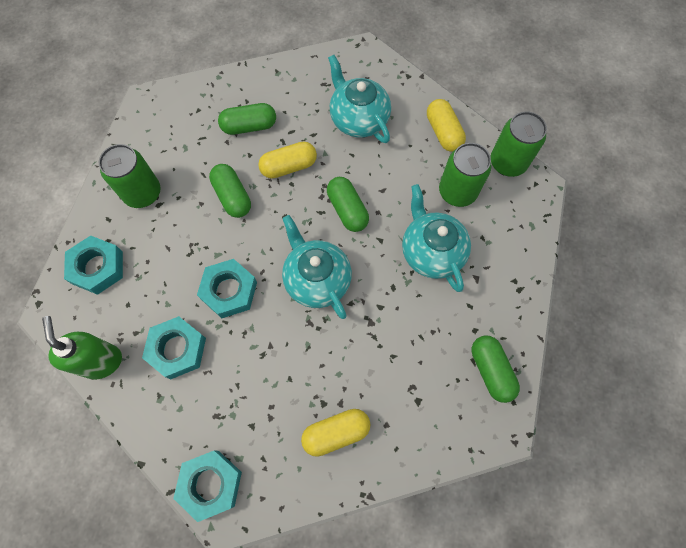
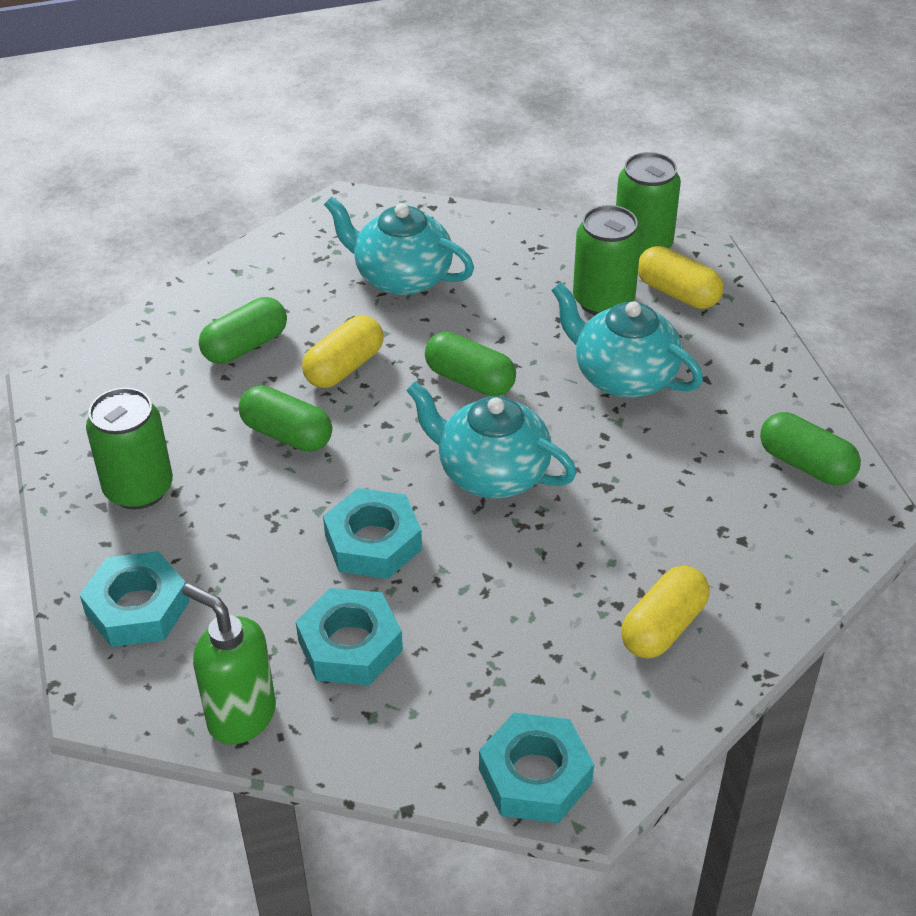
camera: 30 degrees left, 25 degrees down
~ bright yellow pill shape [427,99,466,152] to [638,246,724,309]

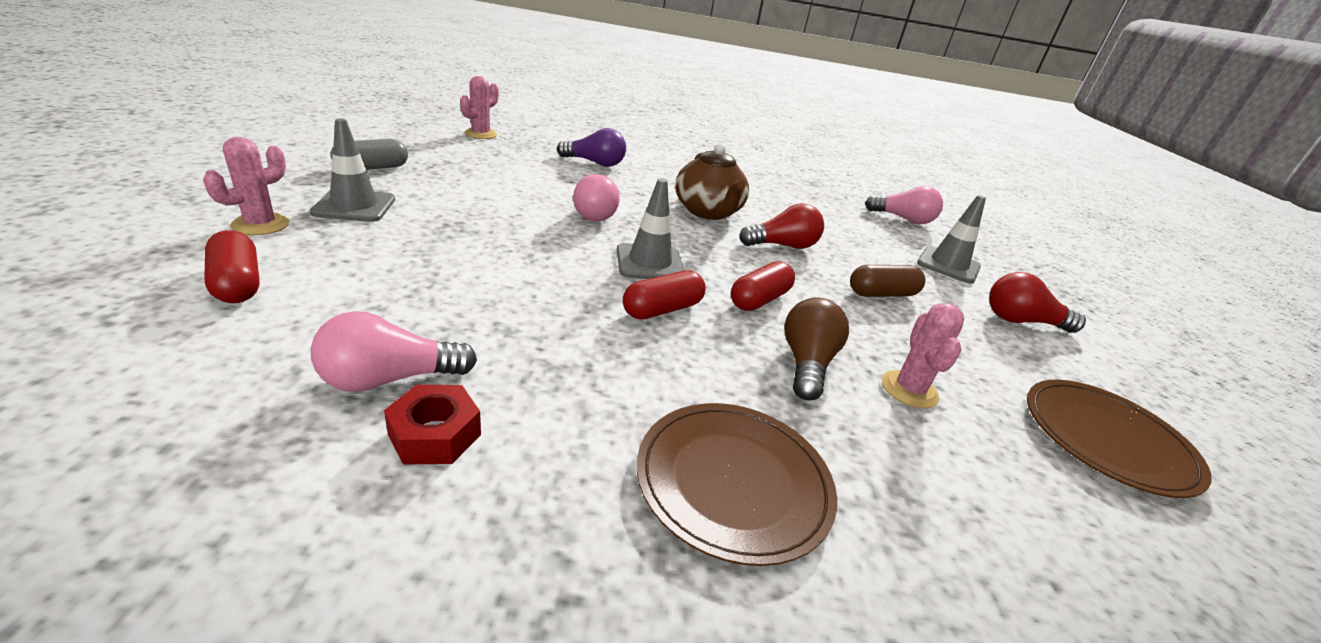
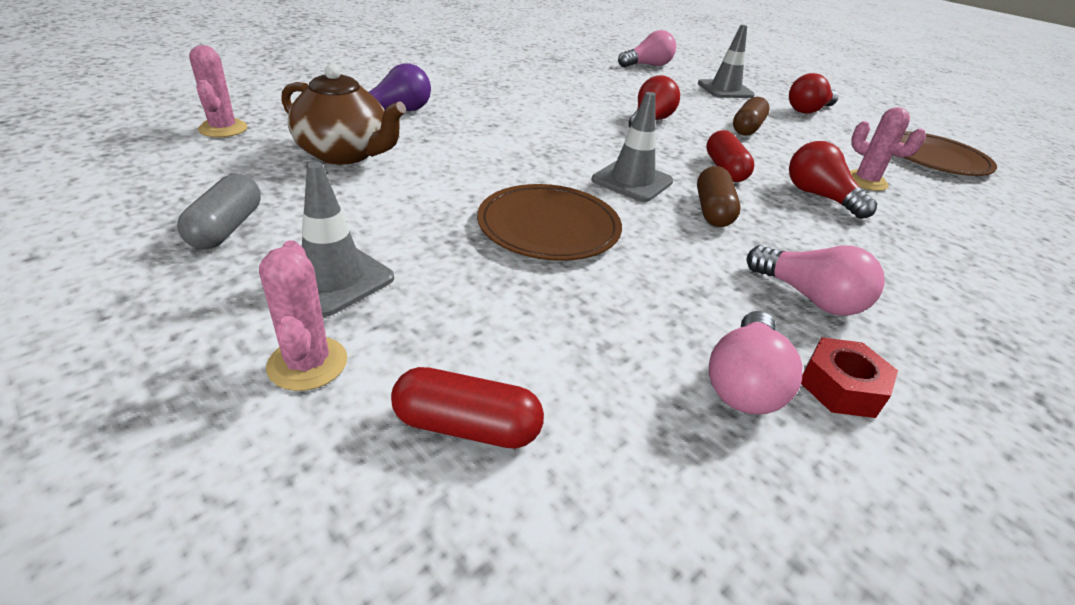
camera: 45 degrees left, 5 degrees up
~ rosy lightbulb [573,174,620,222] to [747,245,885,316]
~ scarlet pill shape [623,271,706,319] to russet pill shape [697,166,741,227]
~ russet flat dish [637,403,837,566] to [477,184,622,261]
~ russet china teapot [675,144,749,220] to [281,64,406,165]
~ russet lightbulb [784,298,849,400] to scarlet lightbulb [789,141,877,219]

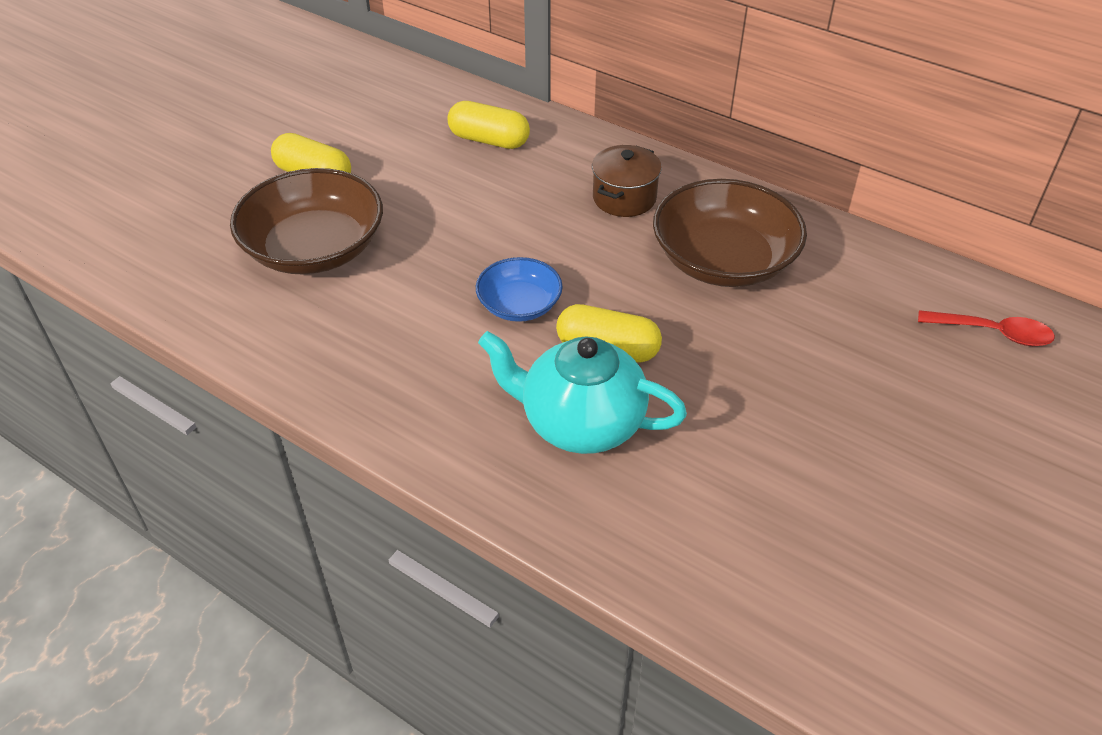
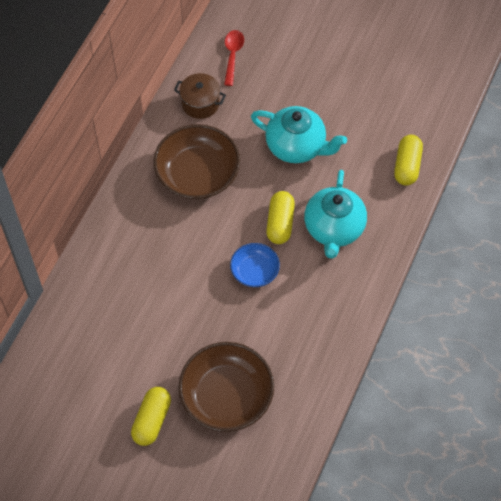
camera: 100 degrees left, 15 degrees up
~ bright yellow pill shape [448,101,530,149] to [394,135,423,186]
~ russet pot [592,145,662,217] to [174,73,226,119]
+ teal china teapot [251,106,347,163]

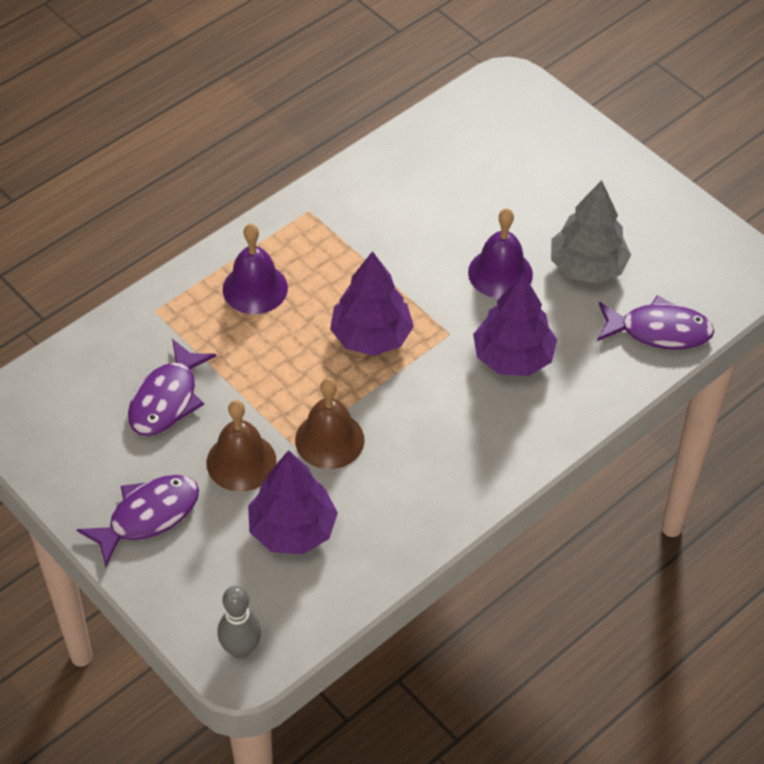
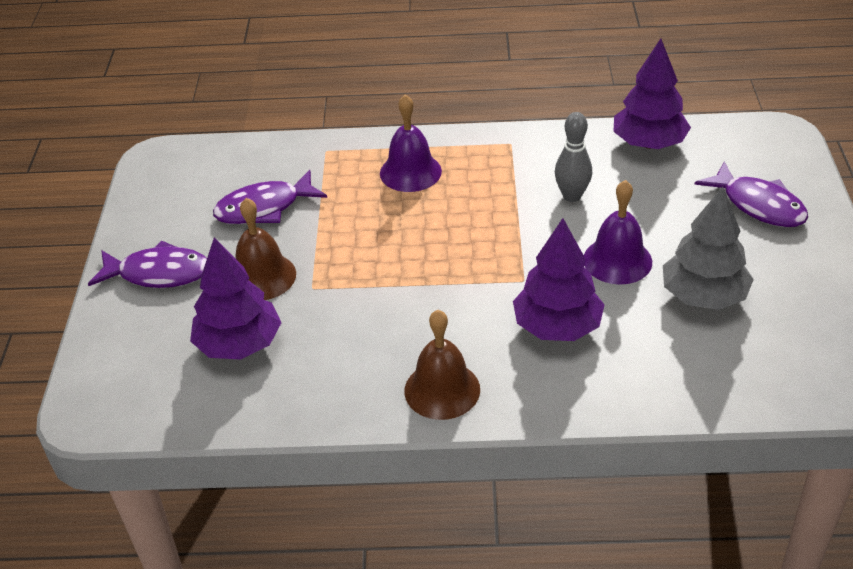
camera: 45 degrees right, 10 degrees down
~ gray bowling pin [218,586,261,659] to [555,112,592,202]
~ russet school bell [295,378,365,469] to [404,310,480,420]
~ royal purple tree [330,251,414,356] to [613,39,691,149]
~ royal purple toy fish [597,296,714,350] to [695,162,808,227]

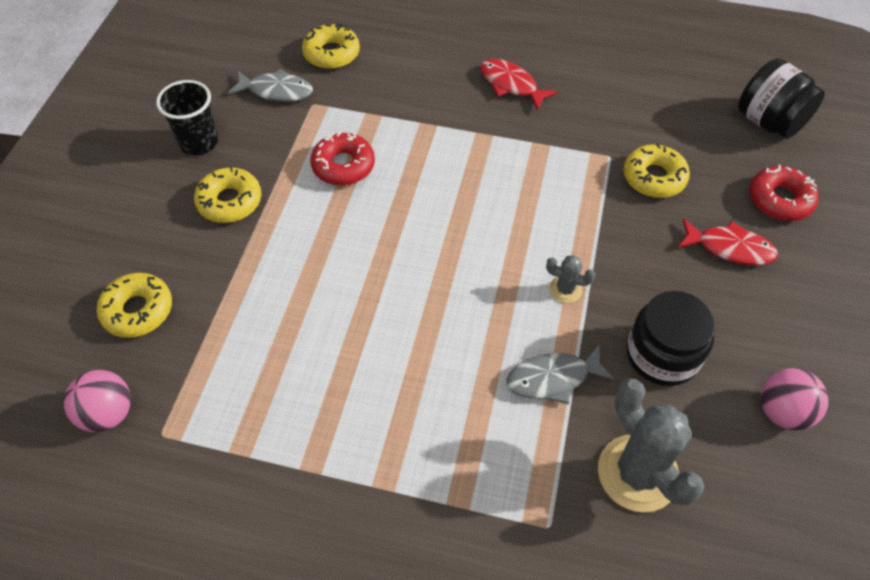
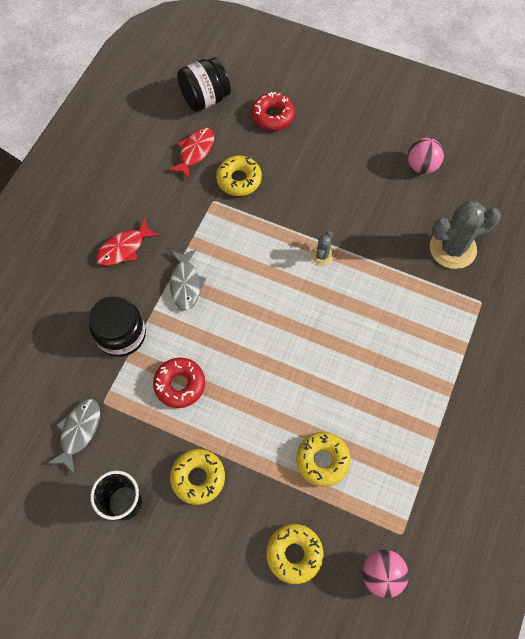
camera: 80 degrees left, 10 degrees up
~ bright yellow glazed donut [302,23,360,69] to [296,432,351,487]
~ gray toy fish [506,344,615,404] to [170,249,206,310]
~ ebony preserve jar [626,291,716,386] to [89,296,146,357]
~ scarlet toy fish [678,218,778,265] to [168,128,214,180]

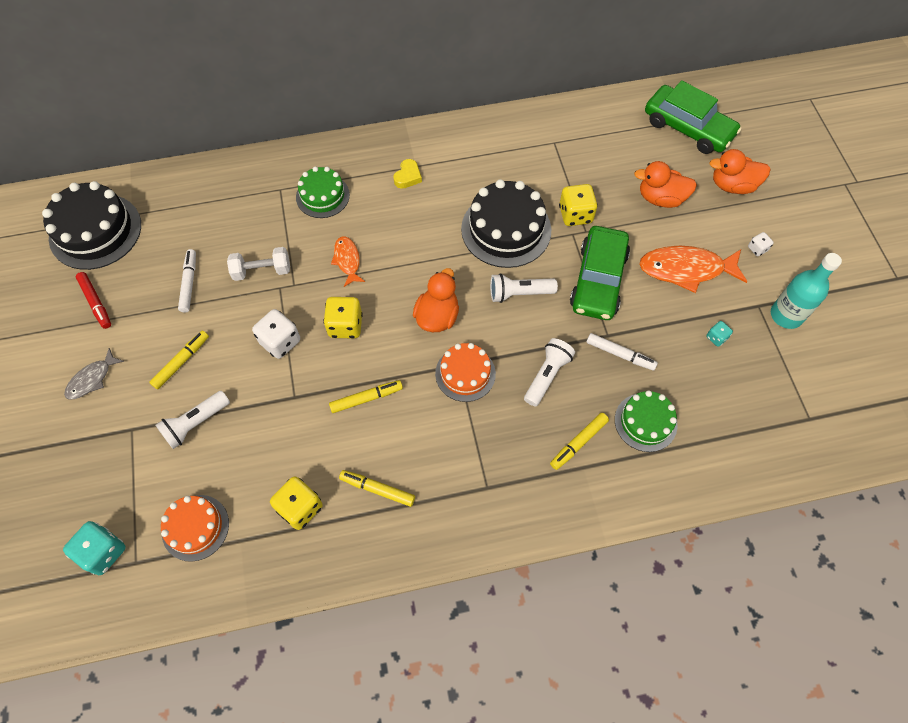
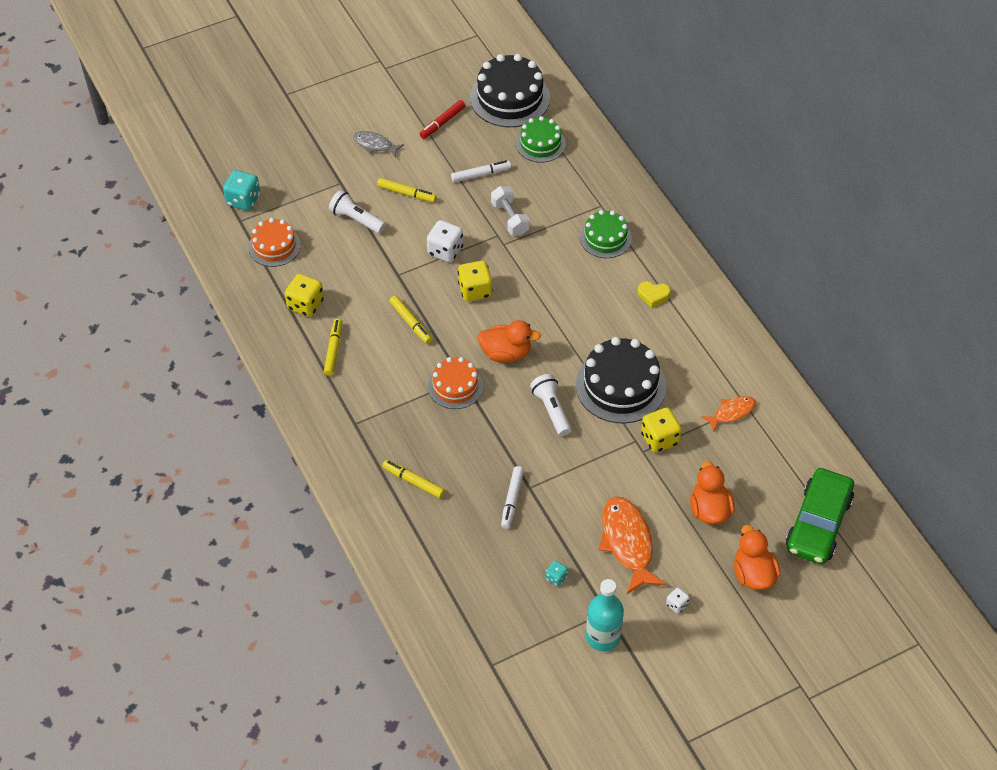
camera: 75 degrees right, 10 degrees down
~ bright orange toy fish [331,236,365,287] to [701,396,756,432]
- white flashlight [524,338,575,406]
- green car [570,226,630,320]
~ green gateau [615,390,677,452] to [516,116,566,163]

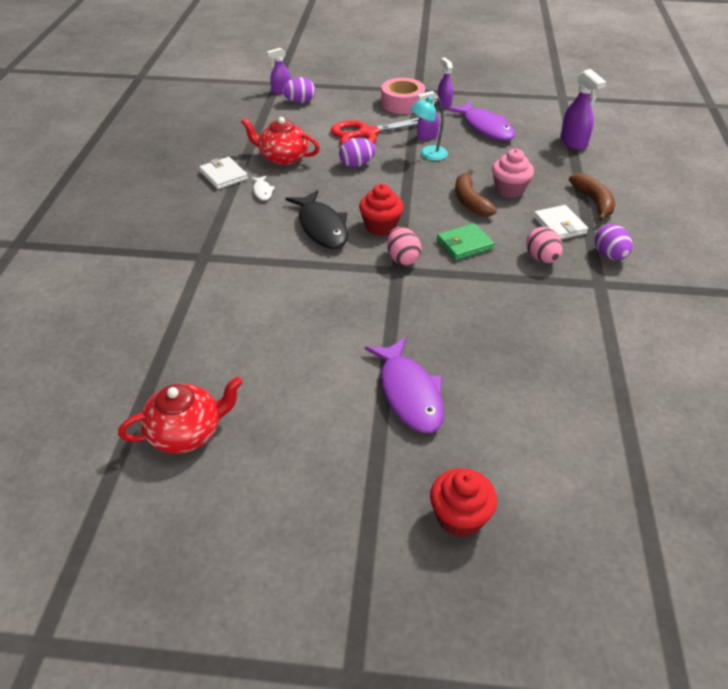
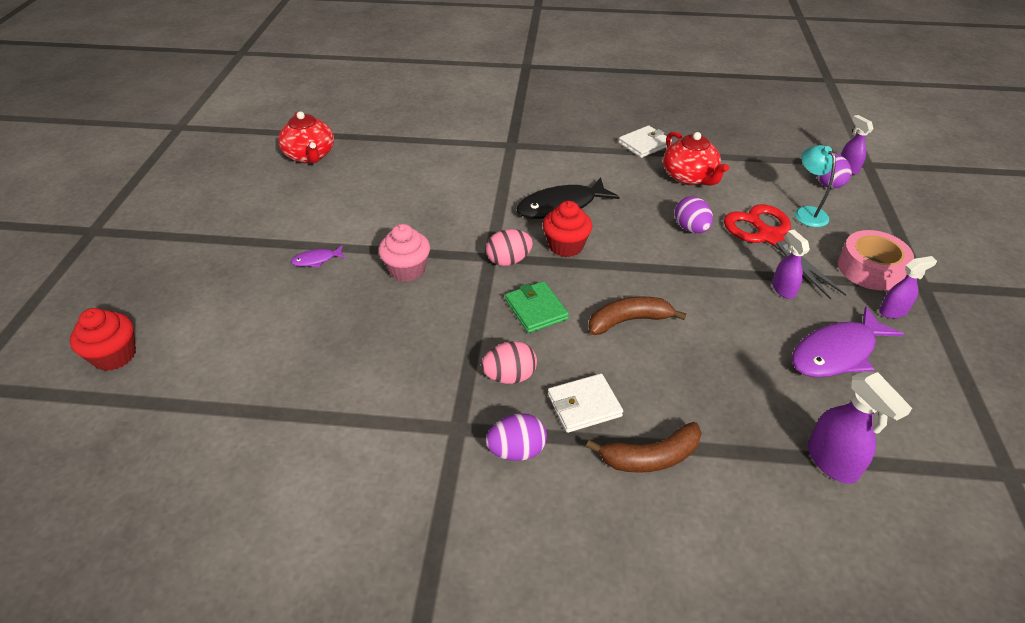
camera: 90 degrees right, 0 degrees up
~ scarlet china teapot [241,117,320,166] = [663,132,729,186] 135 degrees clockwise
- white toy fish [251,176,275,200]
~ royal purple toy fish [365,337,444,433] = [291,245,346,267] x0.47
~ teal desk lamp [411,96,448,161] to [795,145,836,227]
~ scarlet fairy cake [430,468,497,537] to [70,308,136,371]
~ rosy fairy cake [492,149,534,198] to [378,224,430,282]
~ royal purple spray cleaner [560,69,606,150] = [808,371,912,484] 90 degrees counterclockwise

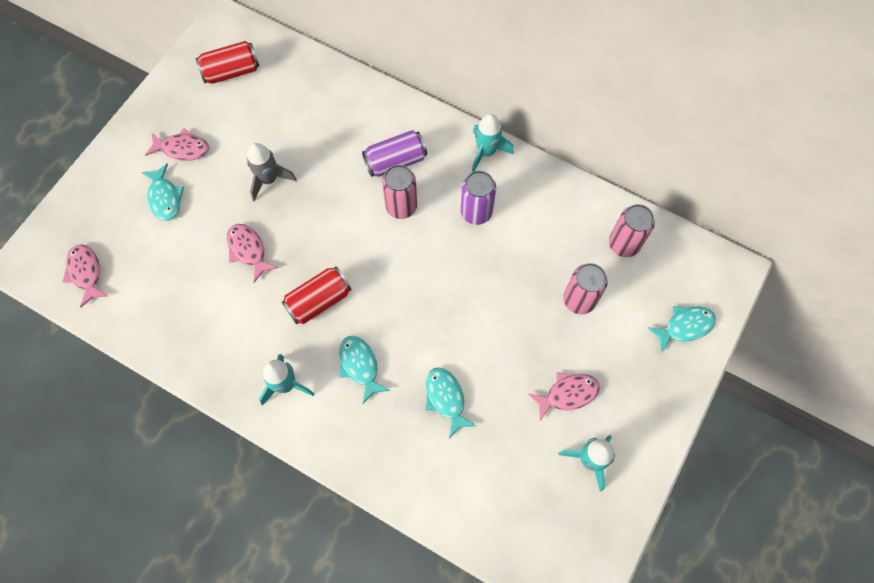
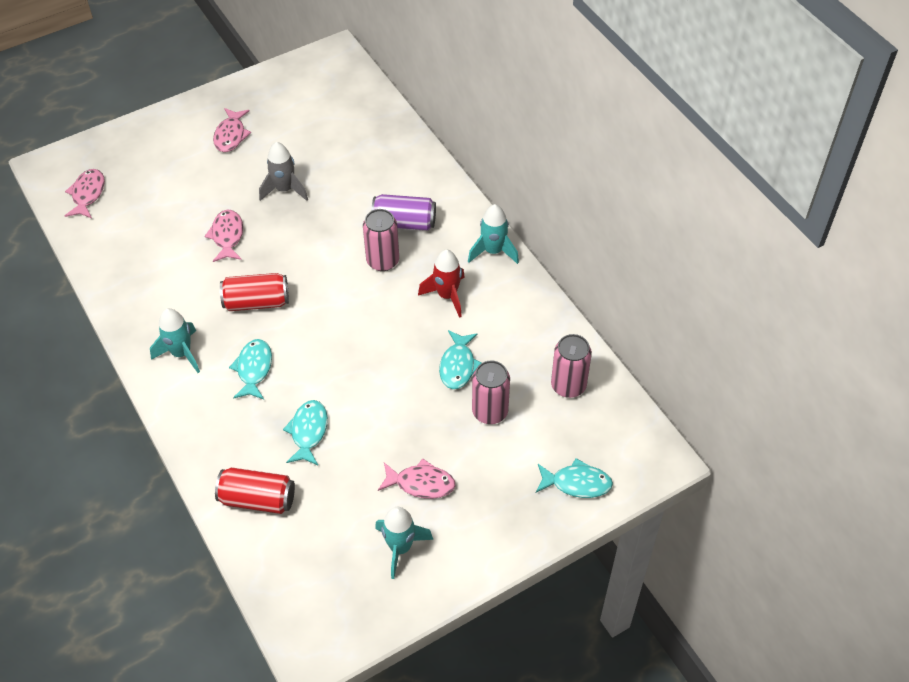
camera: 30 degrees right, 15 degrees down
~ teal toy fish [141,164,184,221] to [439,330,481,389]
~ rosy toy fish [145,128,209,161] = [213,108,251,152] 60 degrees clockwise
~ scarlet can [195,41,259,84] to [215,467,295,514]
~ royal purple can [461,171,496,225] to scarlet toy rocket [418,250,465,318]

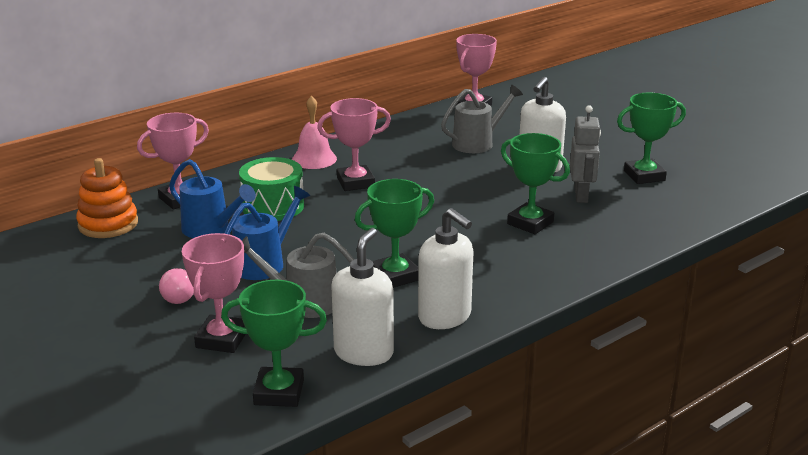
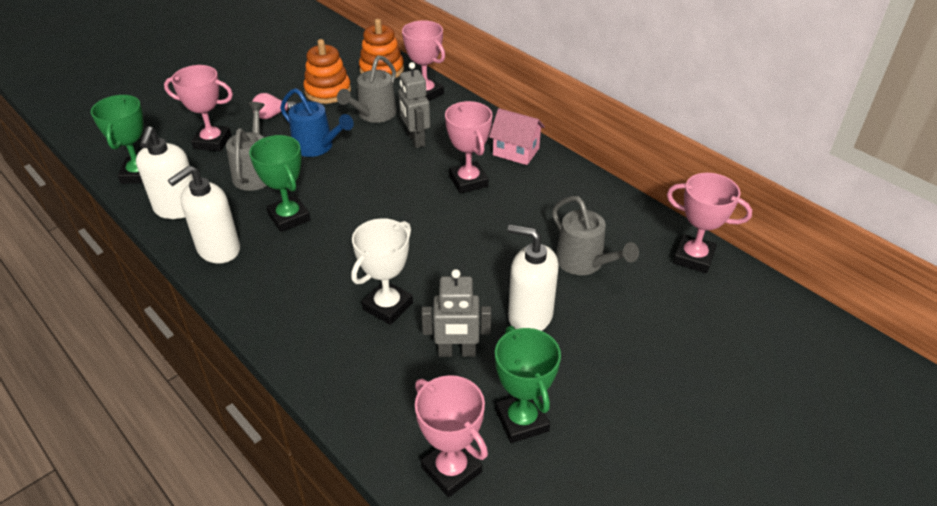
camera: 85 degrees right, 15 degrees up
~ royal blue watering can [169,159,256,238] to gray watering can [337,55,397,123]
~ green drum [239,157,304,221] to gray toy robot [398,62,430,148]
~ rosy school bell [292,96,337,169] to rosy toy house [489,108,545,165]
~ white soap dispenser [331,228,394,366] = [136,126,193,219] 75 degrees clockwise
~ green award cup [501,133,570,234] to white award cup [351,218,413,325]
+ bright orange stacking rings [303,39,351,104]
+ rosy award cup [415,375,488,497]

